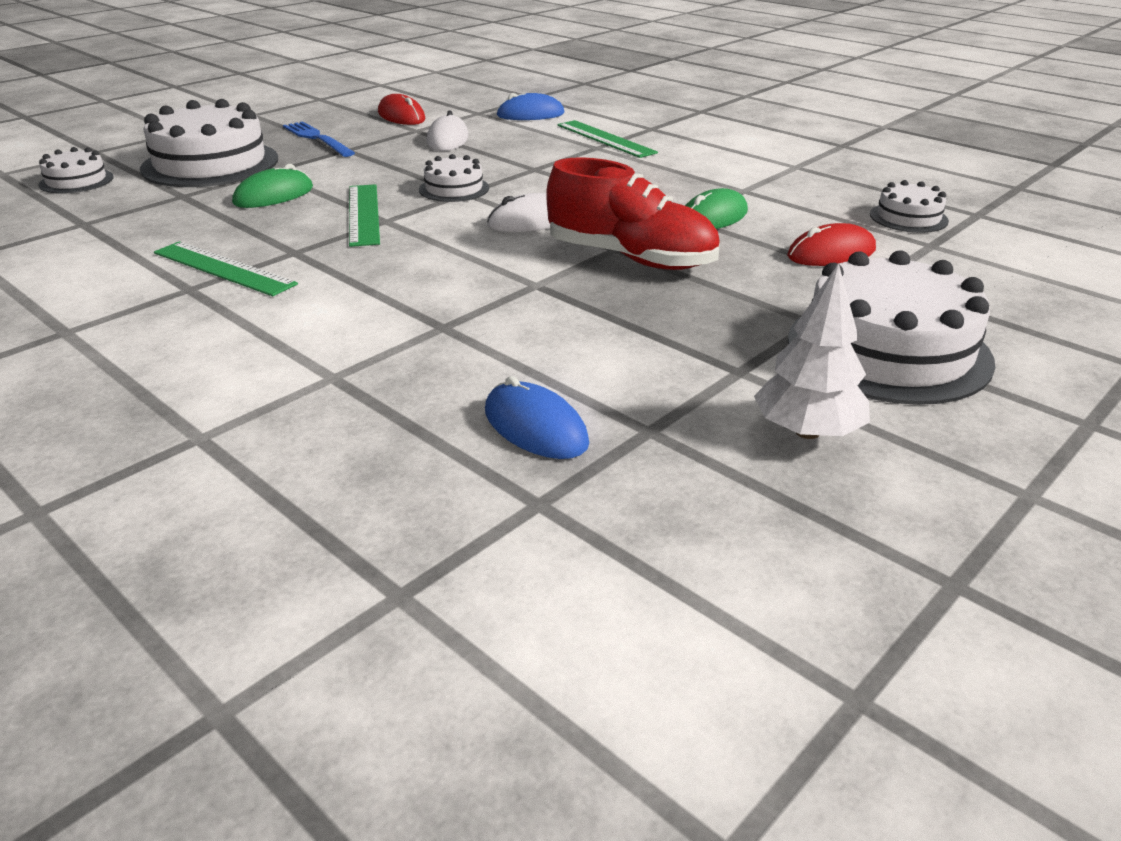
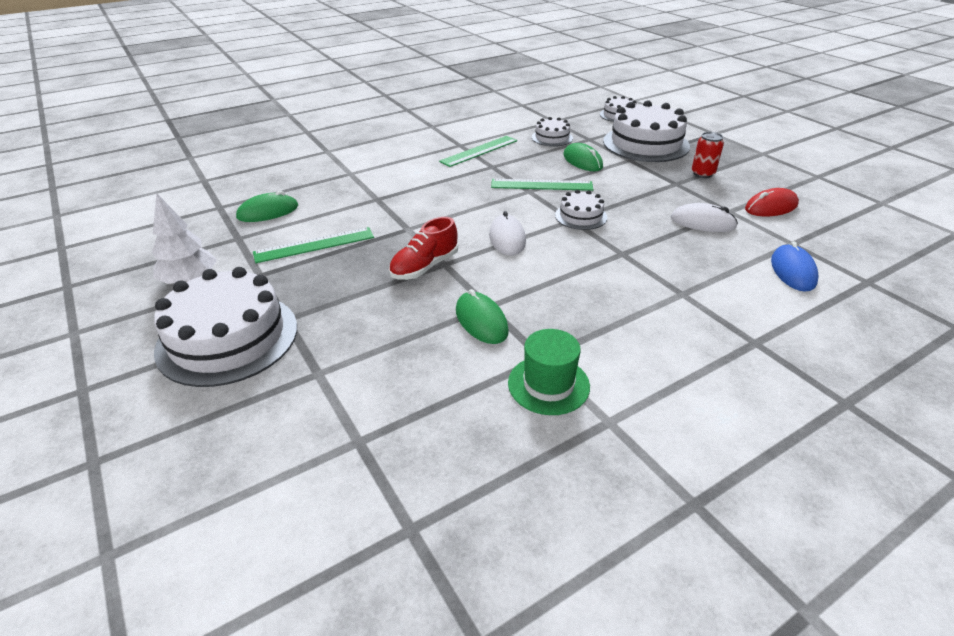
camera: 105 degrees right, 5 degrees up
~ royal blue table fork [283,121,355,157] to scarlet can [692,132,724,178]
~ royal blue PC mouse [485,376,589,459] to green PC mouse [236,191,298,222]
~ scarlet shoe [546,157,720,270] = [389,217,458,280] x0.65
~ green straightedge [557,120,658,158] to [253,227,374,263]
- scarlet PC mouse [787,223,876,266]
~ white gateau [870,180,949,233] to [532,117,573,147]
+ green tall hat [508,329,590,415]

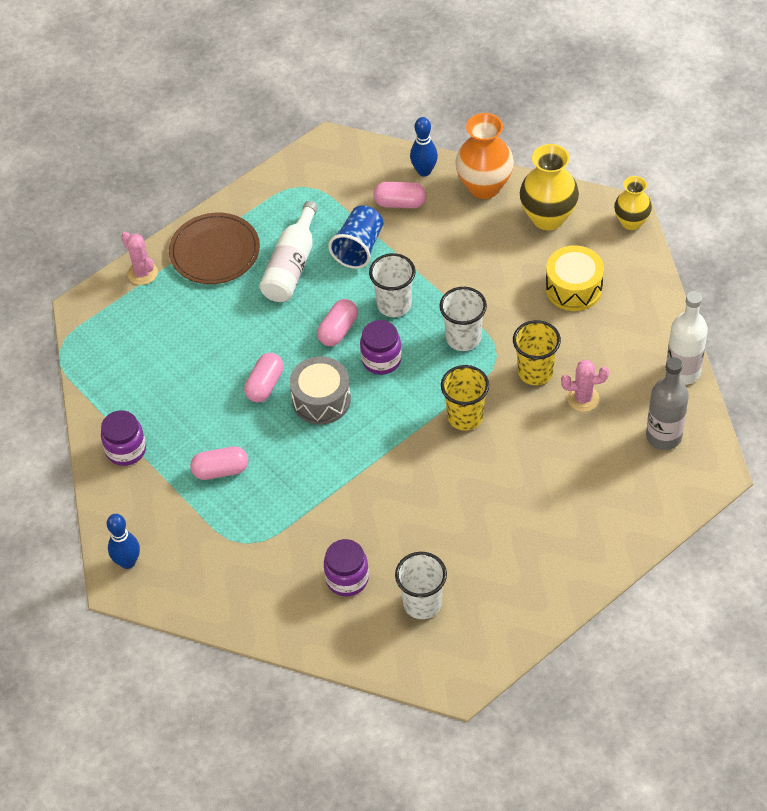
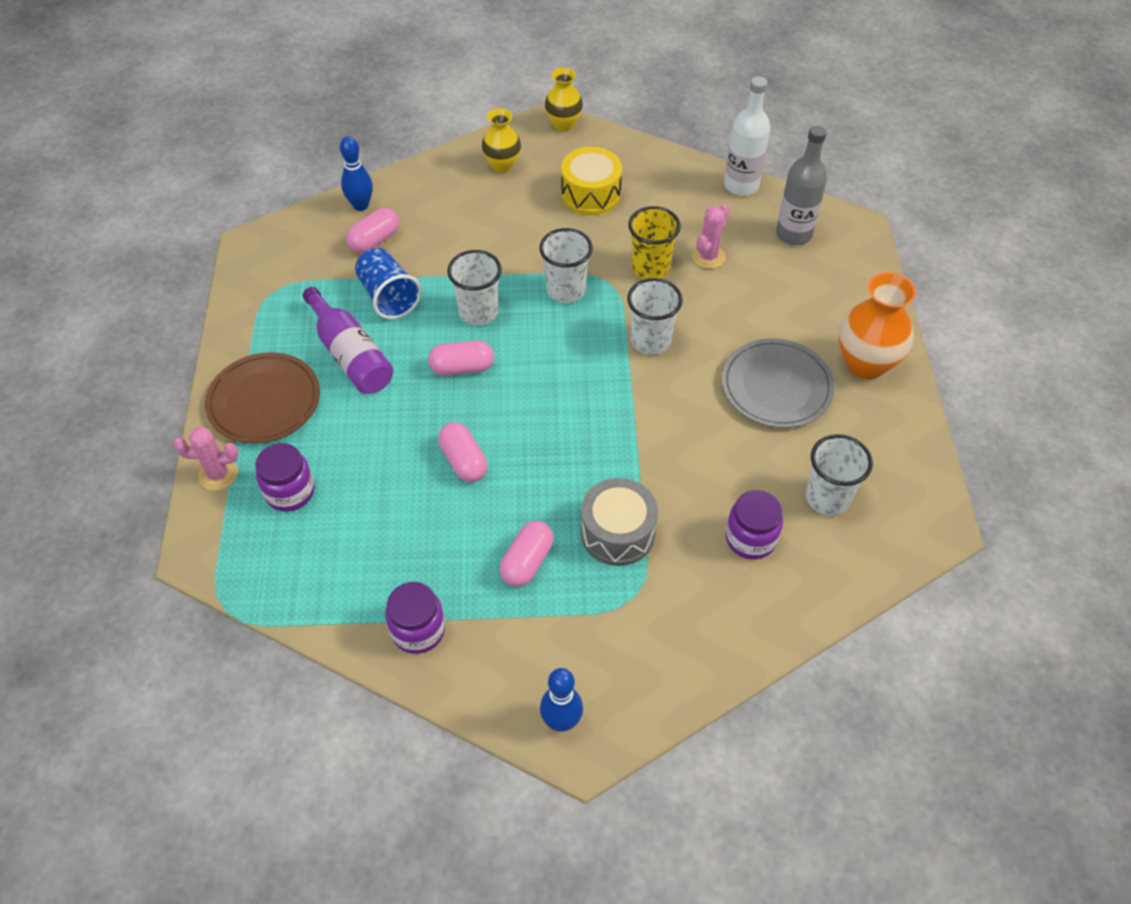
camera: 55 degrees left, 0 degrees up
~ white drink bottle [259,201,318,302] to royal purple drink bottle [303,287,394,394]
~ gray drum [290,356,351,425] to [581,478,658,566]
~ rosy pill shape [317,299,358,346] = [428,340,494,376] 75 degrees counterclockwise
~ royal purple preserve jar [360,320,402,375] to [255,443,315,512]
~ bright yellow beaker [441,365,489,431] to white beaker [627,278,683,355]
~ bright orange vase [455,113,514,199] to [839,272,916,380]
~ bright yellow vase [520,144,579,230] = [482,108,521,173] x0.63
+ gray flat dish [722,338,835,428]

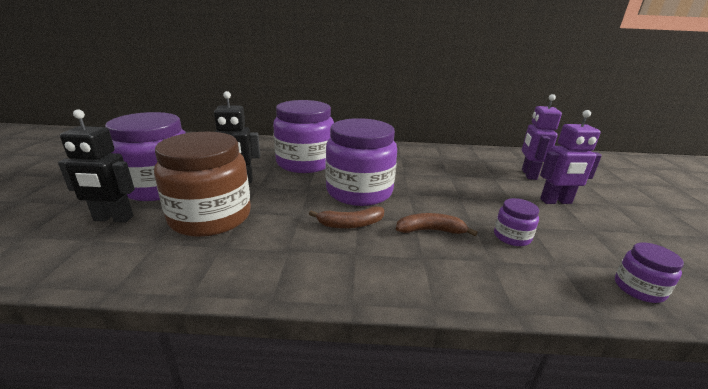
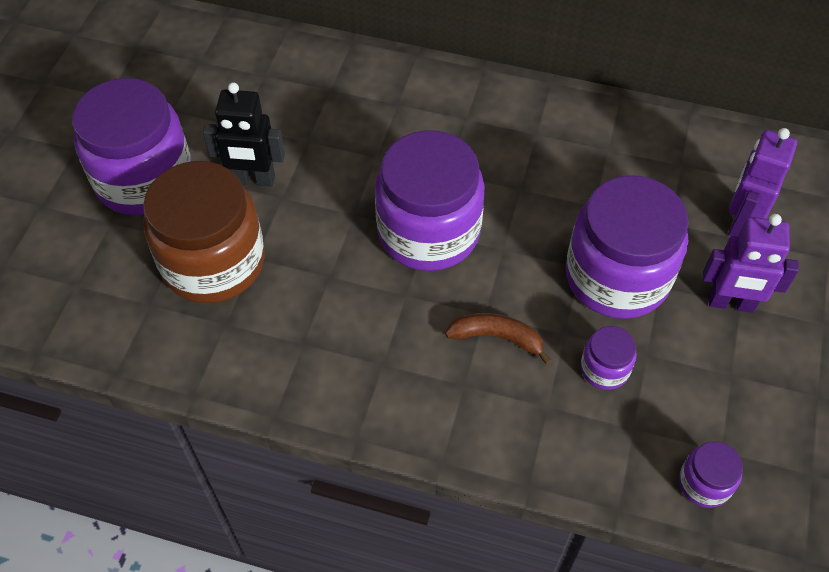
camera: 15 degrees right, 30 degrees up
- ebony toy robot [58,109,135,223]
~ royal purple preserve jar [273,100,334,173] to [566,175,689,319]
- russet toy banana [309,206,384,229]

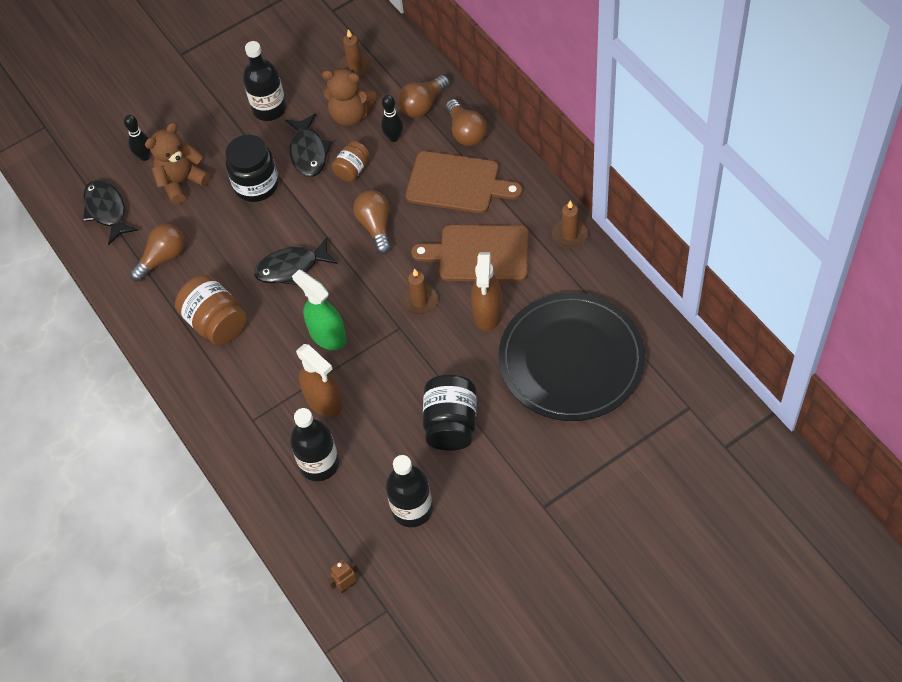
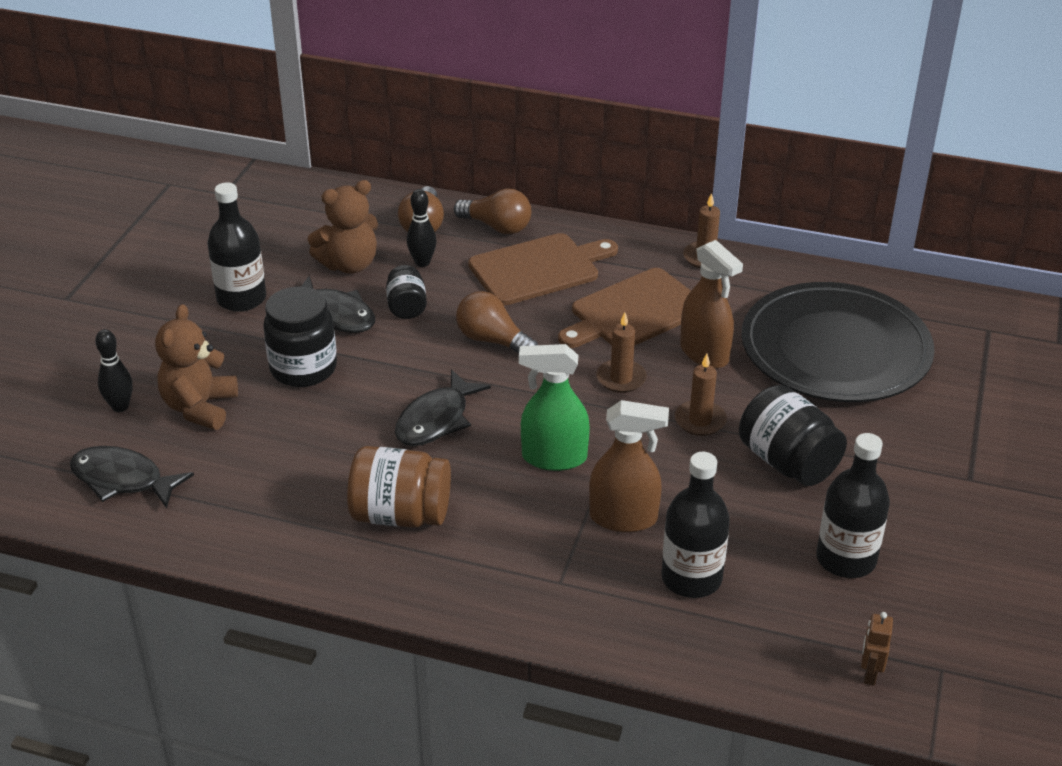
camera: 45 degrees left, 20 degrees down
- russet lightbulb [130,224,185,282]
~ russet preserve jar [332,141,370,182] to ebony preserve jar [386,265,427,319]
~ russet candle [339,29,371,77] to [675,354,727,436]

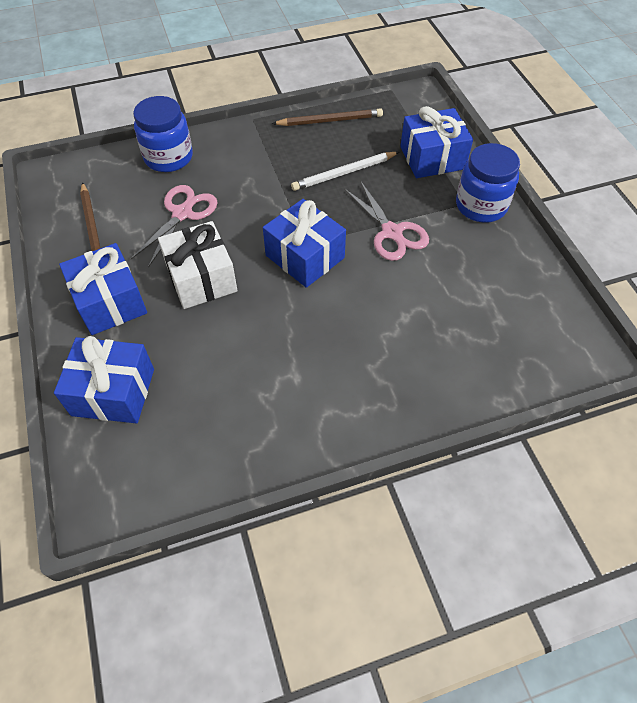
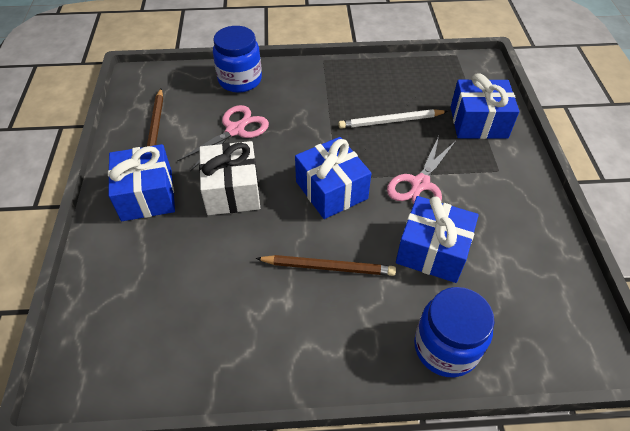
camera: 15 degrees right, 5 degrees down
~ royal blue present [54,336,154,424] to [396,196,479,283]
~ russet wooden pencil [272,108,383,126] to [256,255,396,276]
~ rosy shears [344,181,429,261] = [387,136,456,205] 45 degrees clockwise
~ royal blue preserve jar [456,143,520,222] to [414,287,495,377]

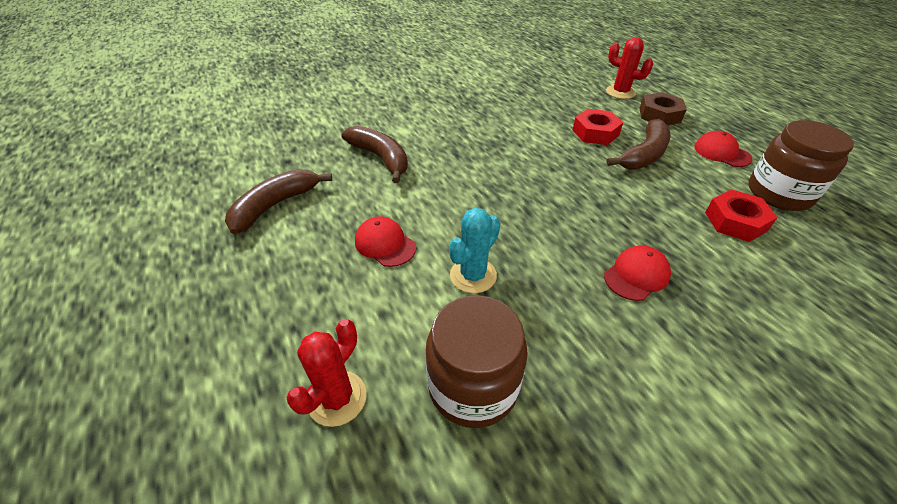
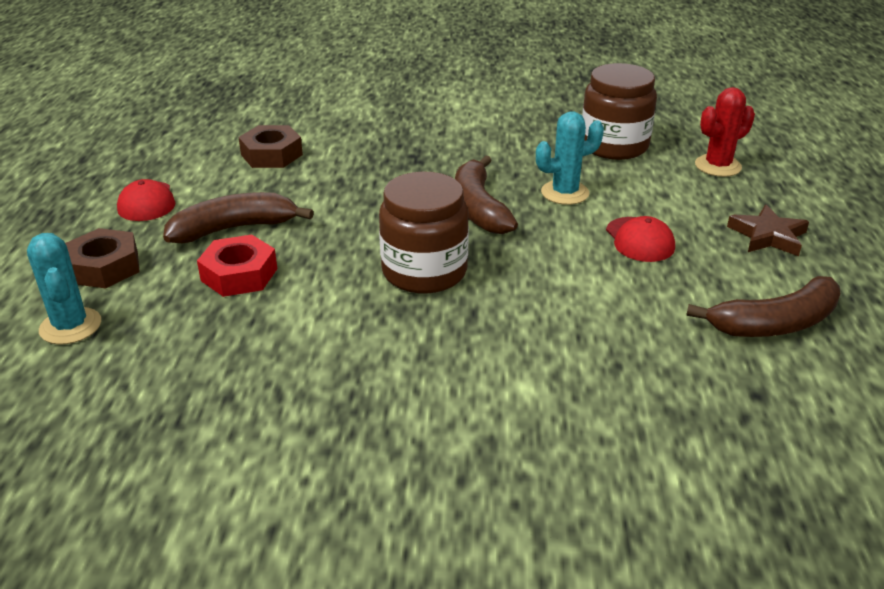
camera: 150 degrees left, 10 degrees down
~ russet toy banana [341,126,408,183] to [455,155,518,234]
- scarlet cap [604,245,671,301]
~ scarlet cactus [606,37,653,99] to teal cactus [27,233,101,345]
~ scarlet nut [705,189,778,242] to russet nut [238,125,303,168]
~ russet preserve jar [748,120,854,211] to [379,171,469,294]
+ russet five-pointed star [727,205,809,256]

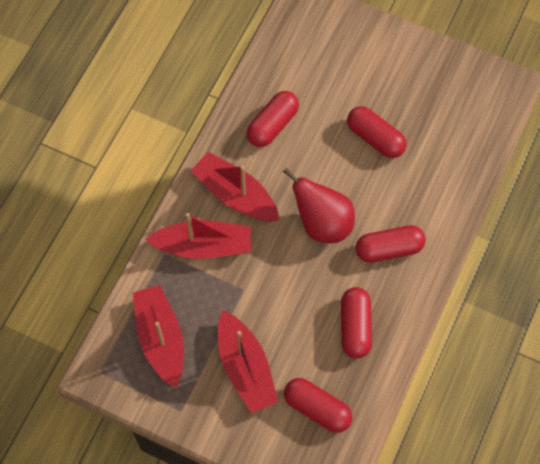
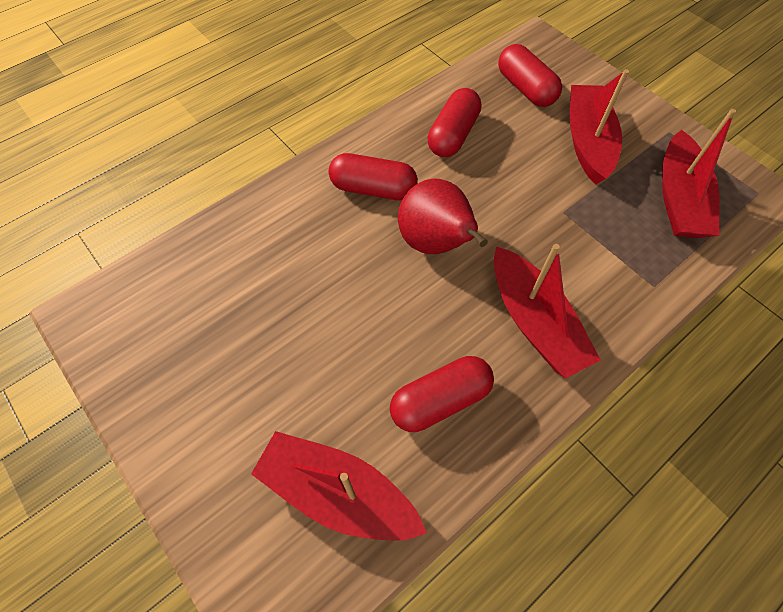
camera: 155 degrees left, 5 degrees down
~ scarlet boat [145,213,251,259] to [251,431,427,541]
- scarlet pill shape [347,106,407,158]

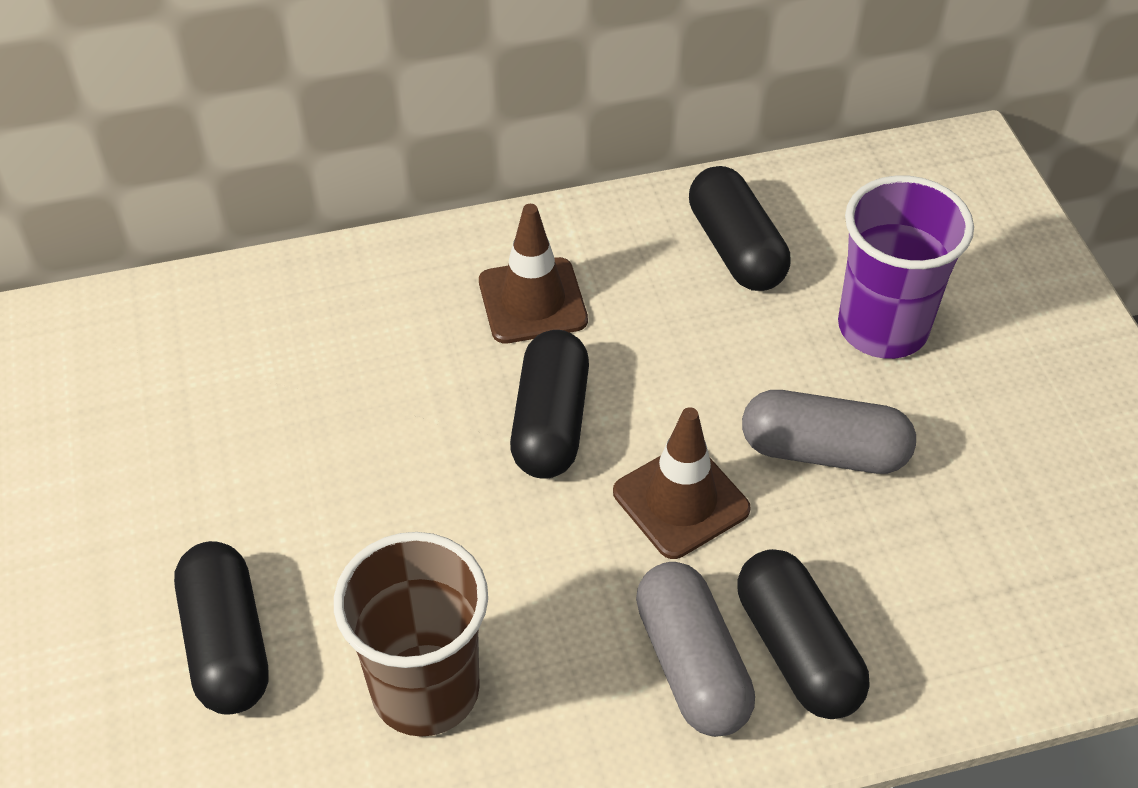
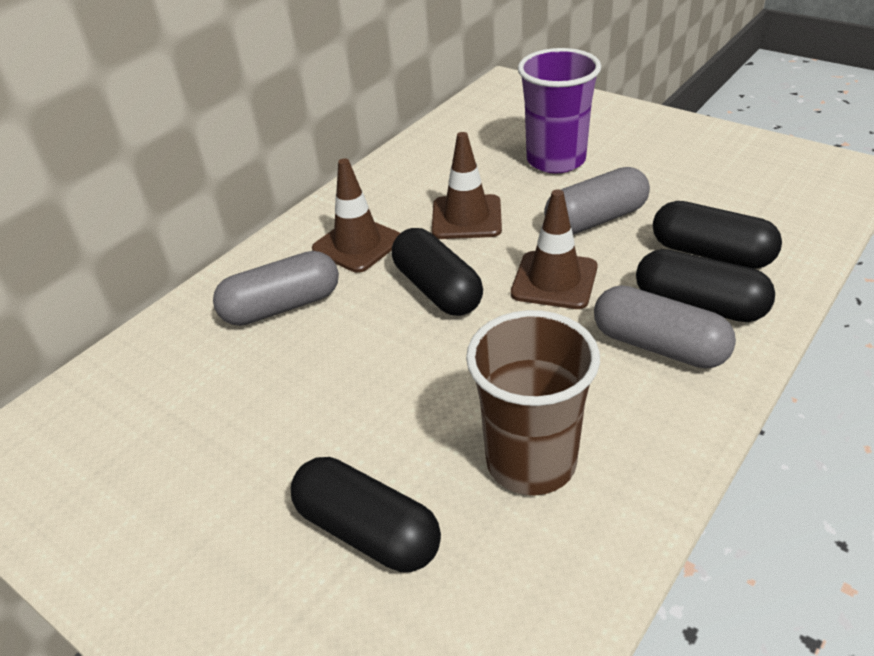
camera: 35 degrees left, 10 degrees down
~ ebony pill shape [689,166,790,291] to [653,201,782,269]
+ gray pill shape [213,251,339,326]
+ russet traffic cone [432,132,502,239]

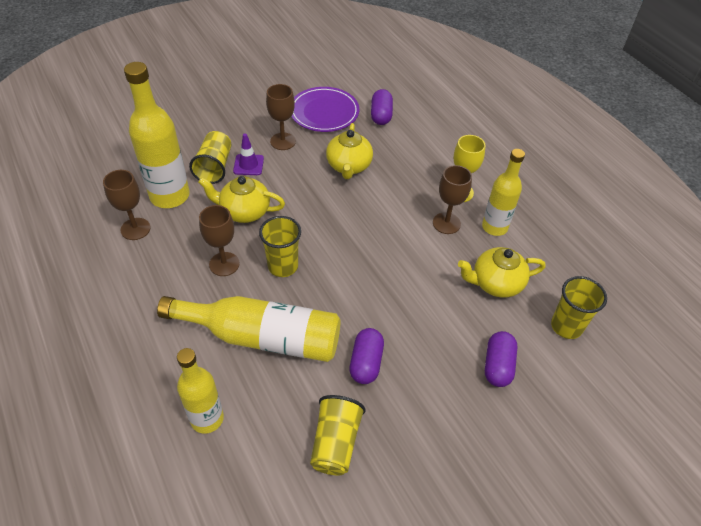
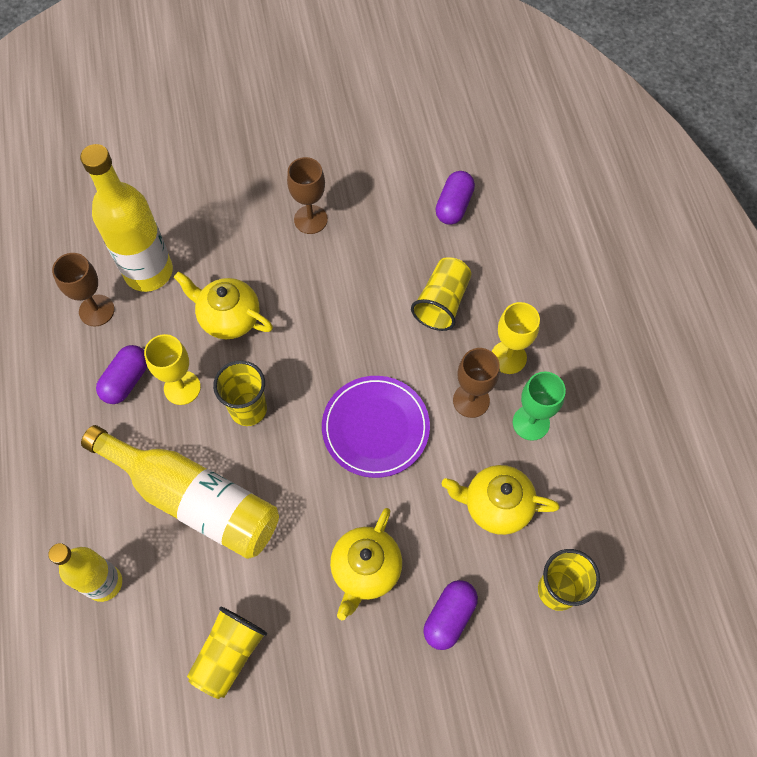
camera: 20 degrees right, 15 degrees up
~ bright yellow beaker [189,131,232,184] to [411,257,471,331]
~ russet chalice [199,205,240,276] to bright yellow chalice [144,334,201,405]
- royal purple traffic cone [233,133,264,175]
~ royal purple flat dish [291,87,359,132] to [322,376,430,478]
~ bright yellow china teapot [326,123,373,179] to [330,508,402,620]
~ royal purple pill shape [349,328,384,384] to [96,345,147,404]
~ bright yellow drink bottle [482,149,525,236] to green chalice [513,371,566,441]

